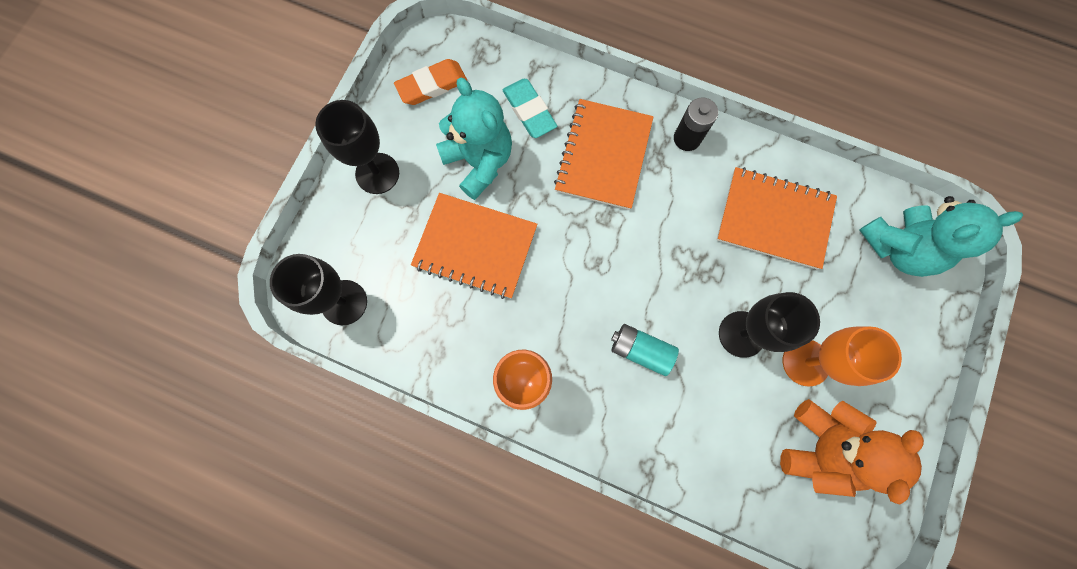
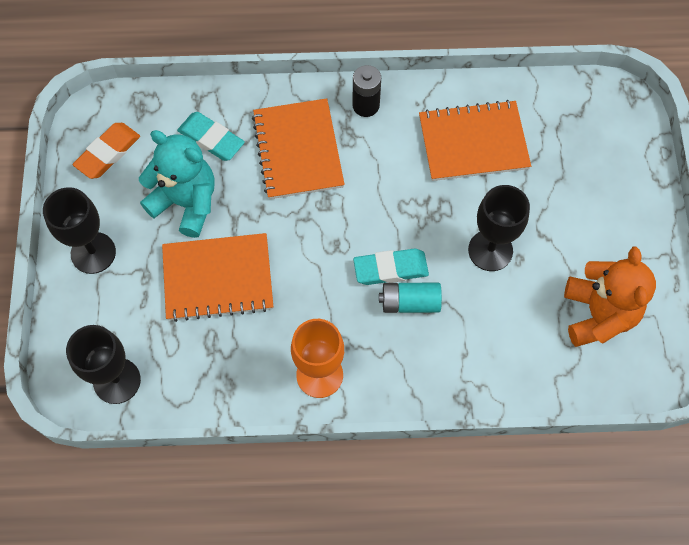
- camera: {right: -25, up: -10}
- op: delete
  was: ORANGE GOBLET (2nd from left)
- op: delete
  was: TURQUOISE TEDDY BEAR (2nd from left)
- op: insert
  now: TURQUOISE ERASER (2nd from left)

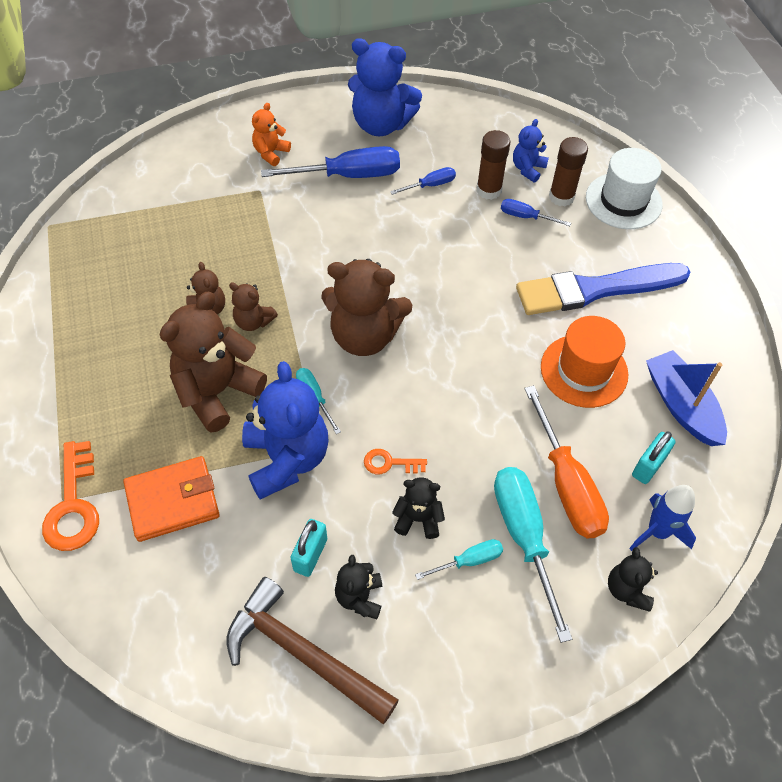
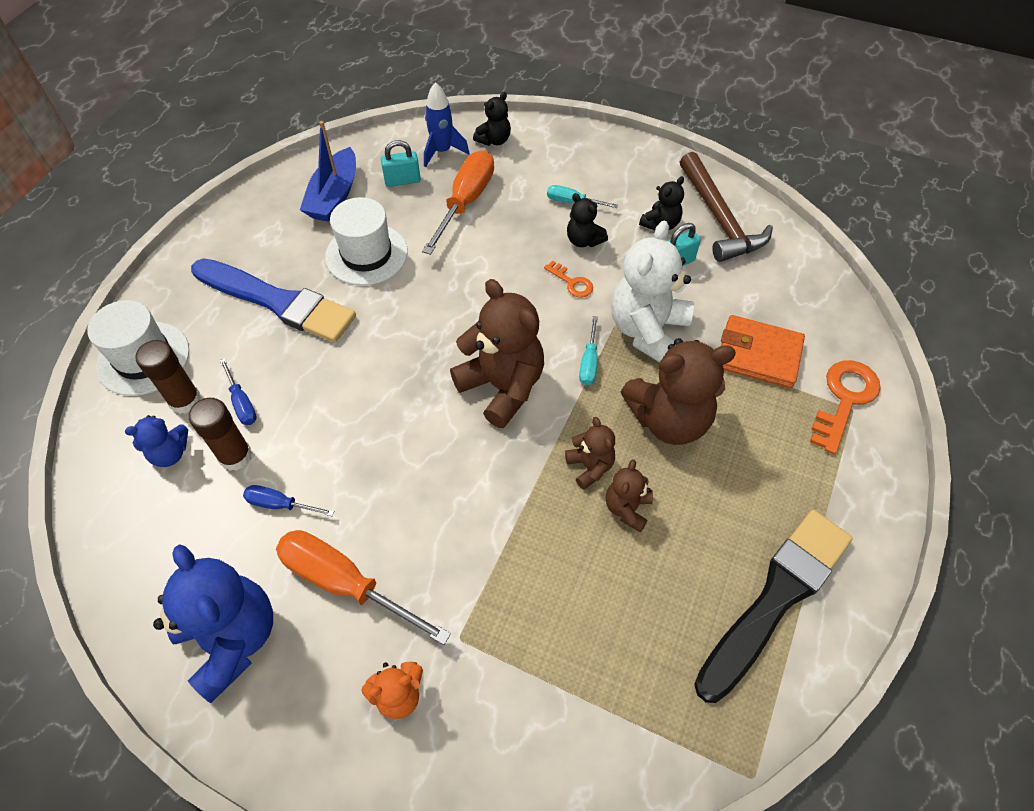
- camera: {right: -140, up: 0}
- op: delete
  was: TURQUOISE SCREWDRIVER (3rd from left)
- op: insert
  now: BLACK BRUSH
- op: recolor
  was: BLUE TEDDY BEAR (1st from left)
  now: WHITE TEDDY BEAR
- op: recolor
  was: BLUE SCREWDRIVER (1st from left)
  now: ORANGE SCREWDRIVER (1st from left)
- op: recolor
  was: ORANGE HAT
  now: WHITE HAT (2nd from left)

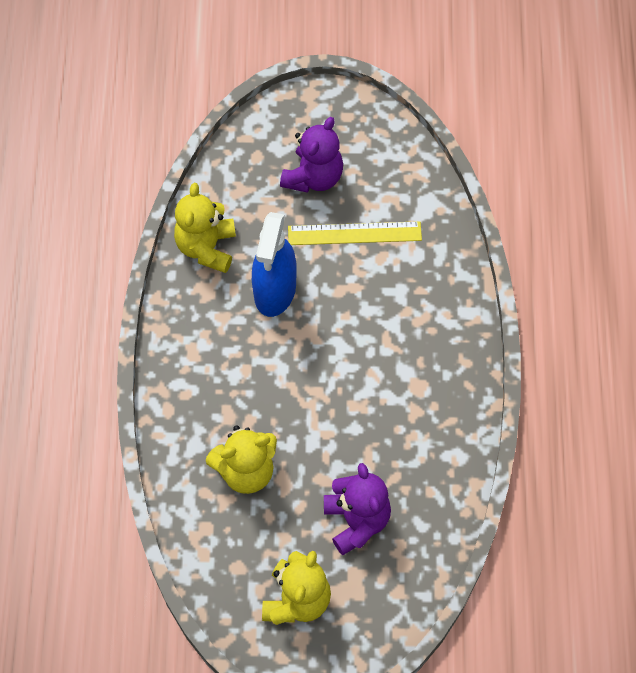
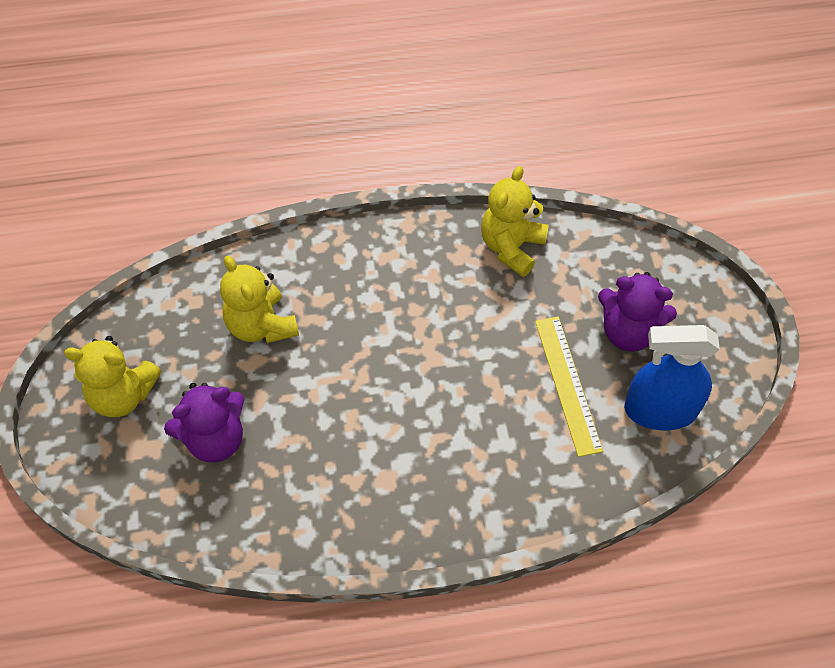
- camera: {right: 80, up: -5}
- op: move
  was: BLUE SPRAY BOTTLE
- op: rotate
  was: YELLOW TEDDY BEAR (1st from left in the first image)
  clockwise: -60

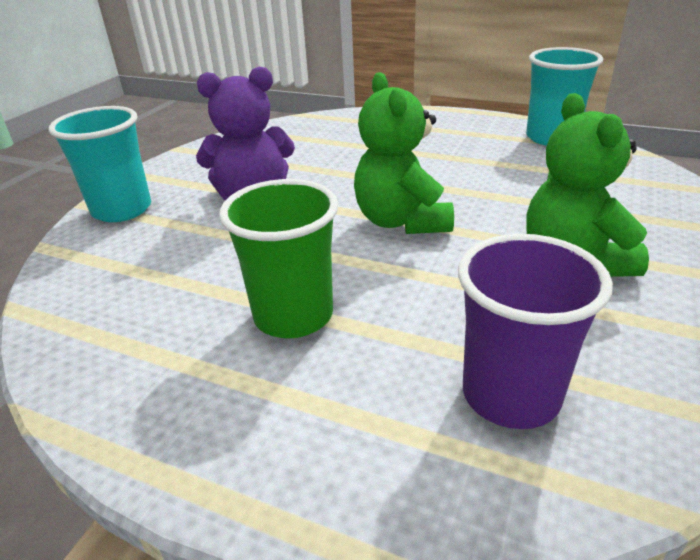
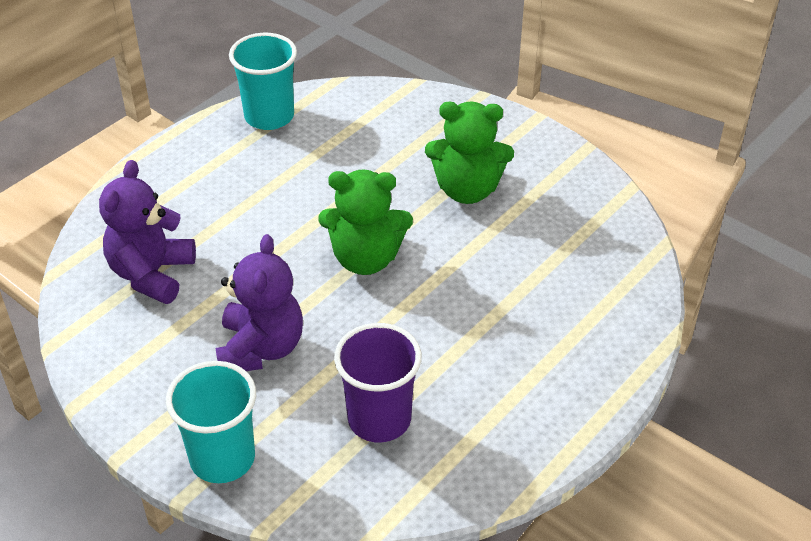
- camera: {right: -75, up: 10}
- op: delete
  was: GREEN CUP
- op: insert
  now: PURPLE TEDDY BEAR (1st from left)
- op: move
  was: PURPLE CUP

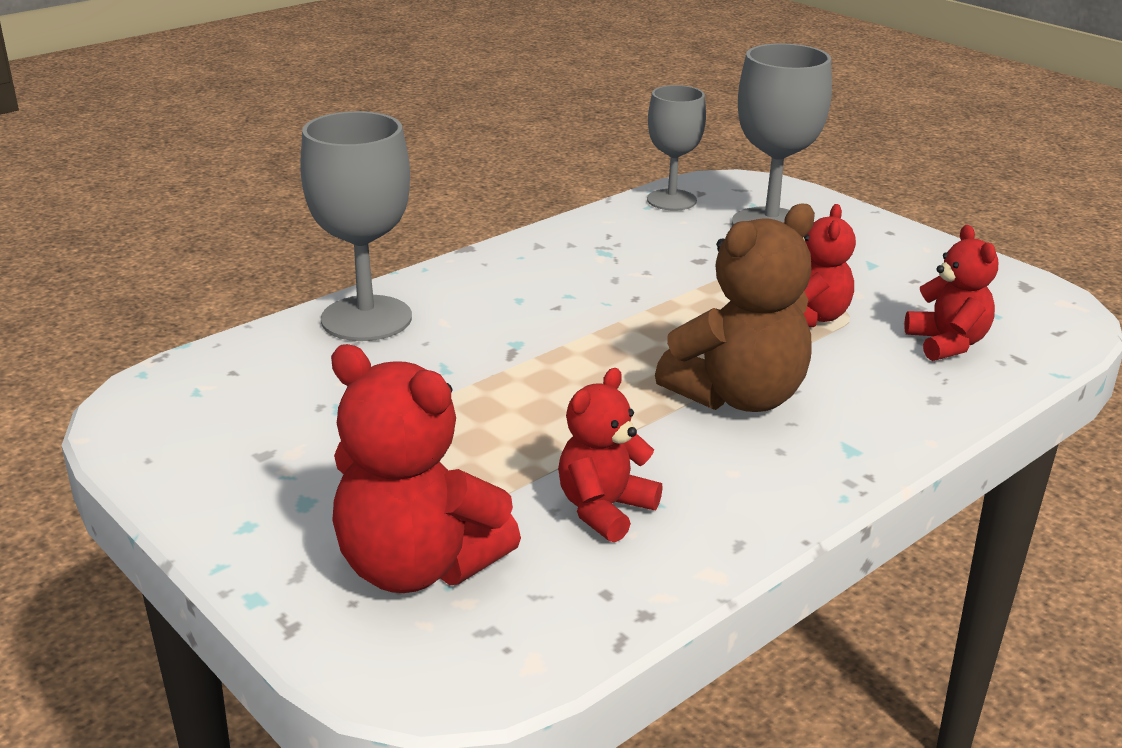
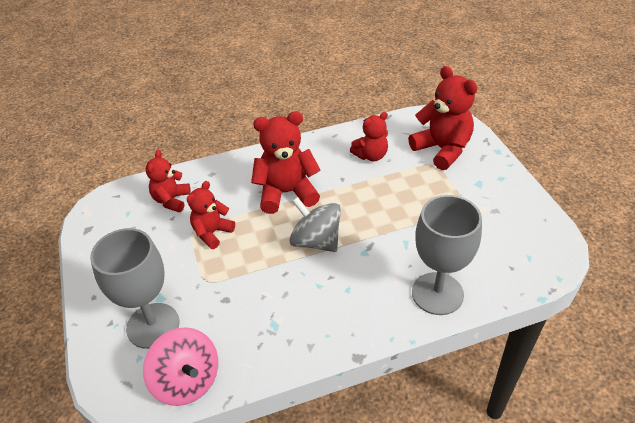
- camera: {right: -155, up: 15}
- op: insert
  now: GREY SPINNING TOP
- op: replace
  was: GREY GOBLET (2nd from left)
  now: PINK SPINNING TOP
- op: recolor
  was: BROWN TEDDY BEAR
  now: RED TEDDY BEAR (3rd from left)

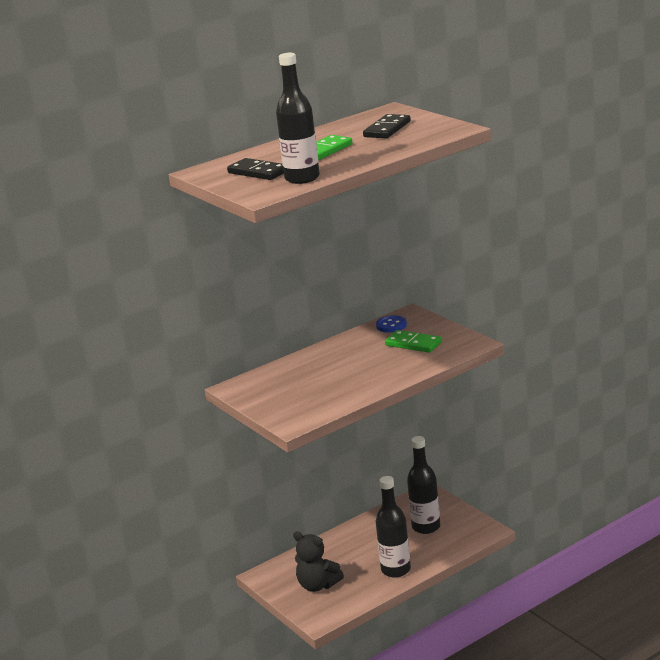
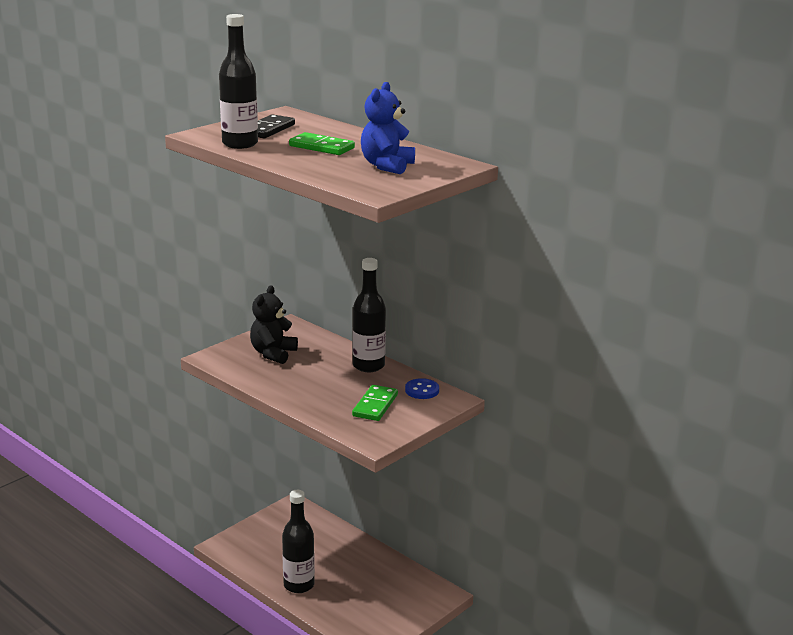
- camera: {right: 75, up: 0}
- op: move
  was: BLACK TEDDY BEAR
- op: move
  was: BLACK BOTTLE (3rd from left)
- op: replace
  was: BLACK DOMINO (2nd from left)
  now: BLUE TEDDY BEAR

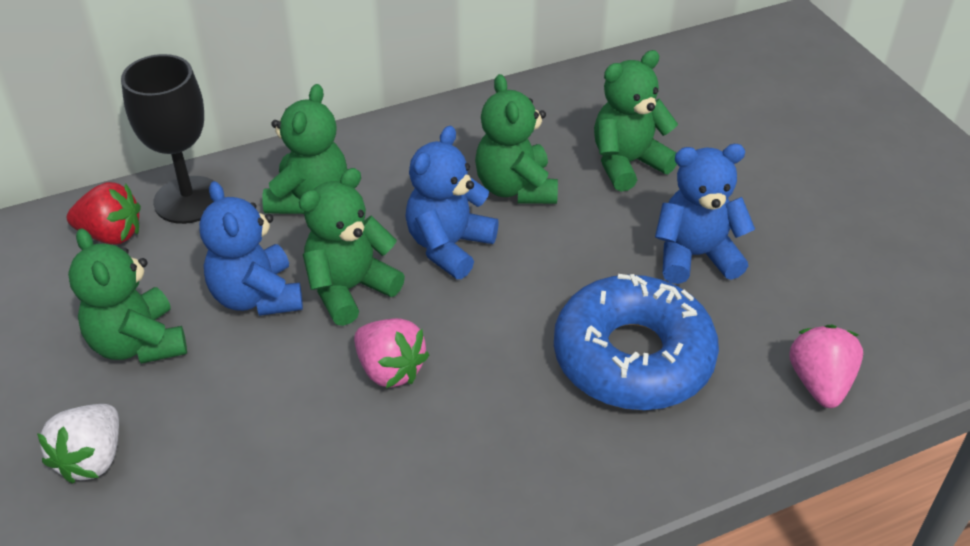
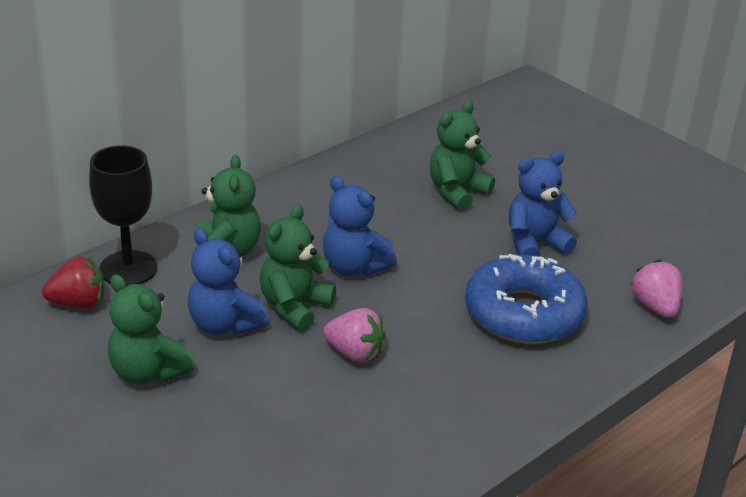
- camera: {right: -20, up: -10}
- op: delete
  was: WHITE STRAWBERRY
- op: delete
  was: GREEN TEDDY BEAR (4th from left)
- op: rotate
  was: BLUE TEDDY BEAR (2nd from left)
  clockwise: -60

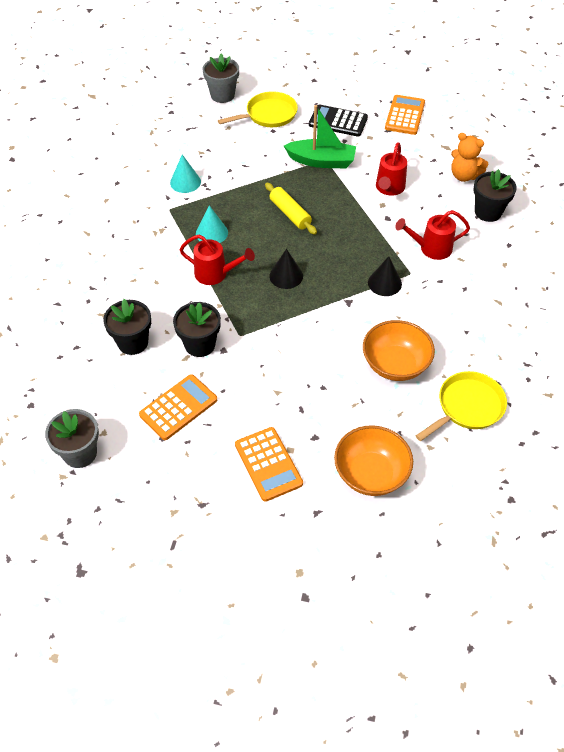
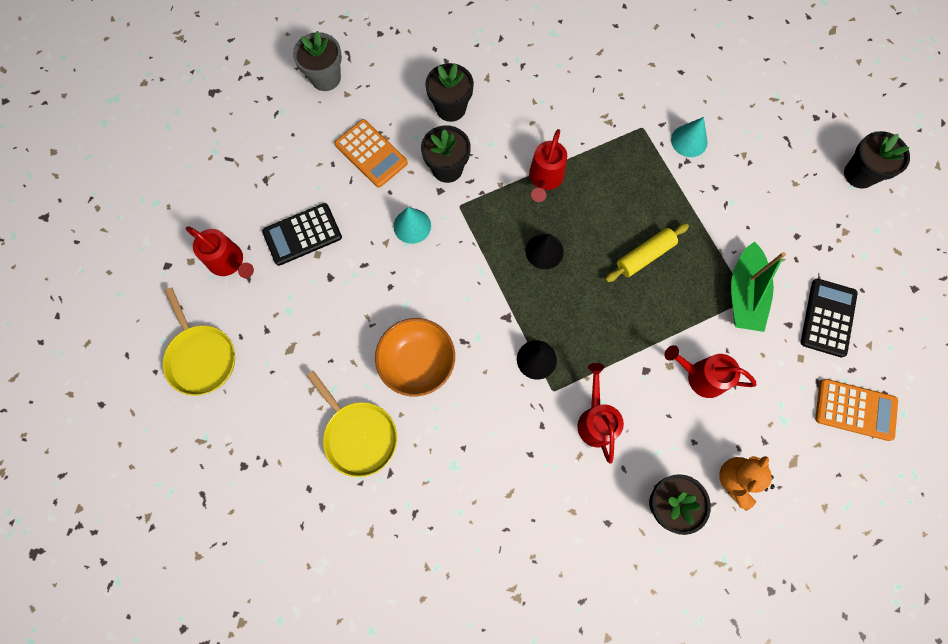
- camera: {right: 90, up: 20}
- op: delete
  was: ORANGE BOWL (1st from left)
- op: insert
  now: RED WATERING CAN (1st from left)
- op: move
  was: TURQUOISE CONE (2nd from left in the first image)
  now: TURQUOISE CONE (1st from left)
- op: move
  was: YELLOW PAN (1st from left)
- op: recolor
  was: GREY FLOWER POT (2nd from left)
  now: BLACK FLOWER POT (4th from left)
- op: recolor
  was: ORANGE CALCULATOR (2nd from left)
  now: BLACK CALCULATOR (1st from left)

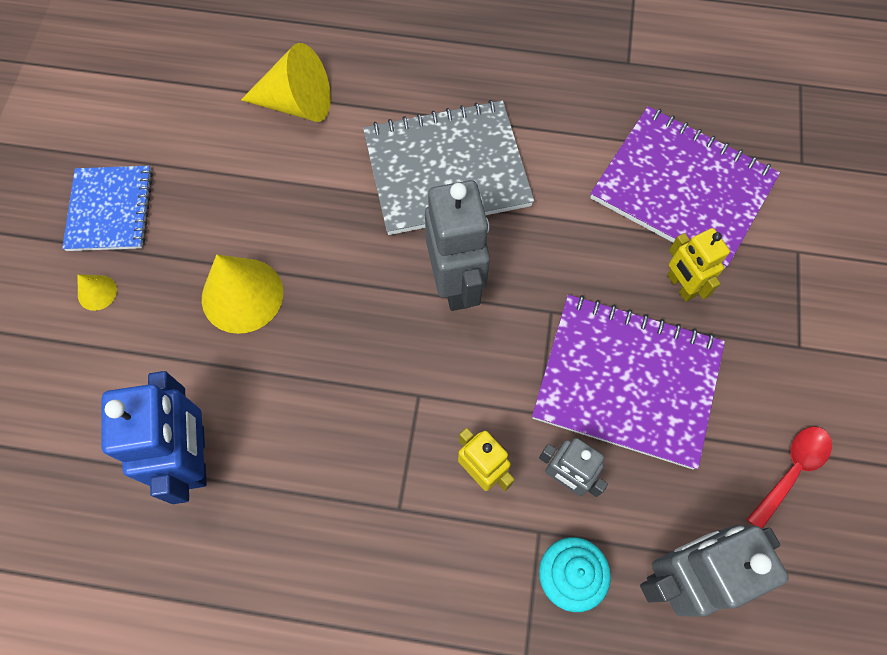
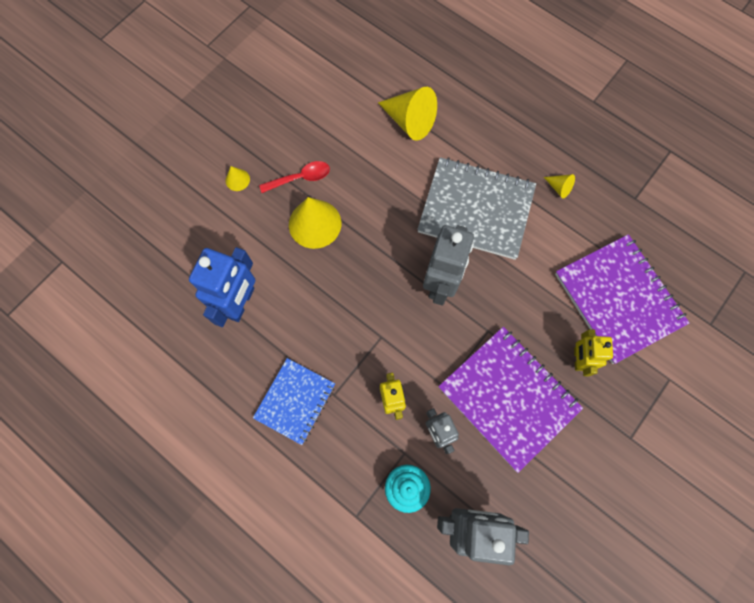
- camera: {right: 30, up: 5}
- op: insert
  now: YELLOW CONE (4th from left)
- op: move
  was: BLUE NOTEBOOK
- op: move
  was: RED SPOON

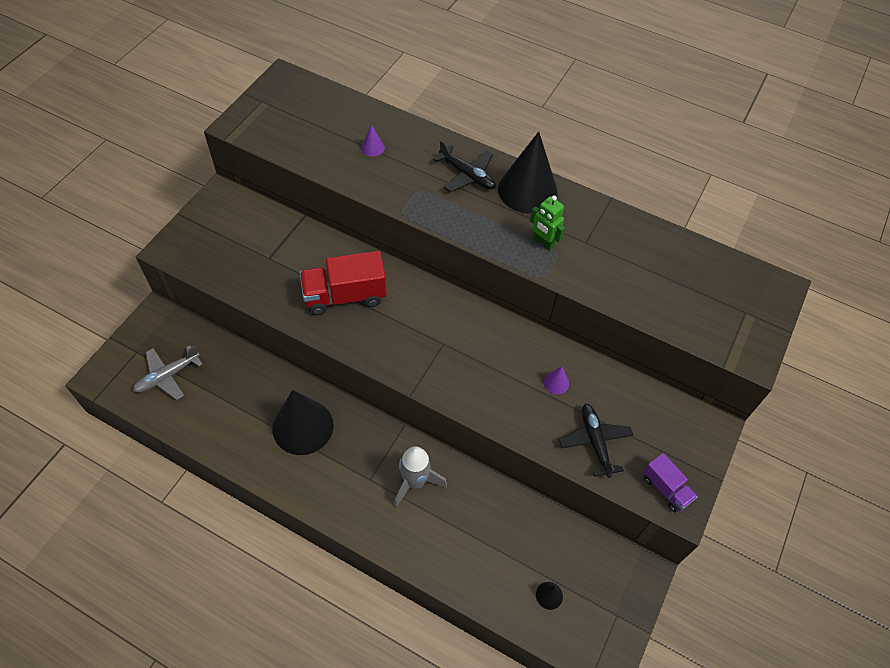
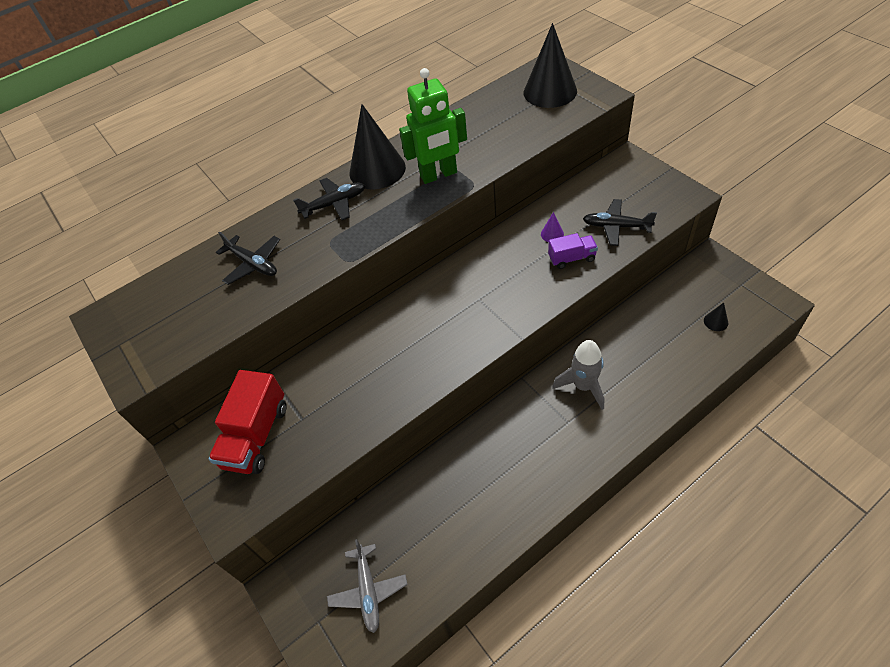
- camera: {right: -55, up: -5}
- op: move
  was: BLACK CONE (1st from left in the first image)
  now: BLACK CONE (2nd from left)
- op: move
  was: RED TRUCK
- op: move
  was: PURPLE TRUCK
- op: replace
  was: PURPLE CONE (1st from left)
  now: BLACK PLANE (1st from left)
- op: resize
  was: GREEN ROBOT
  ratio: 1.79

